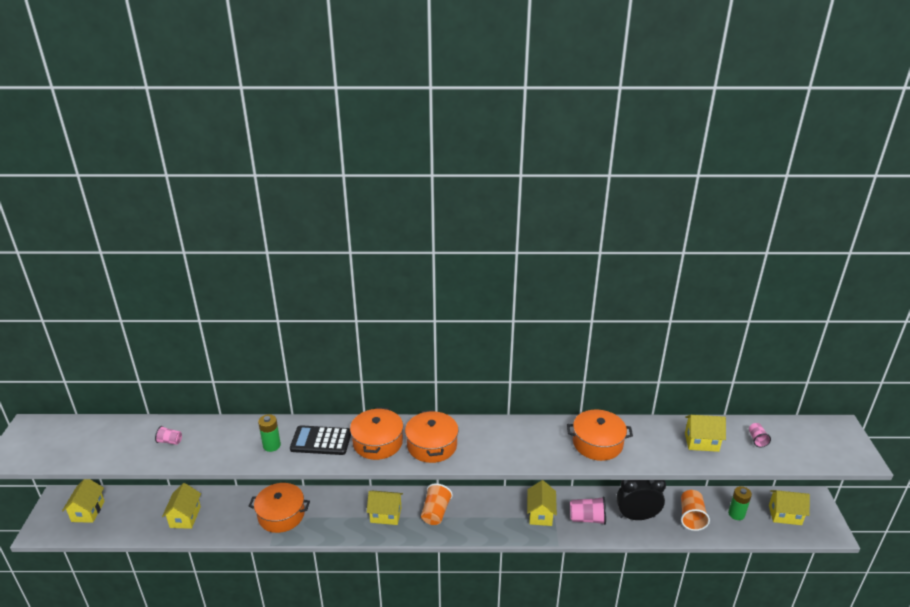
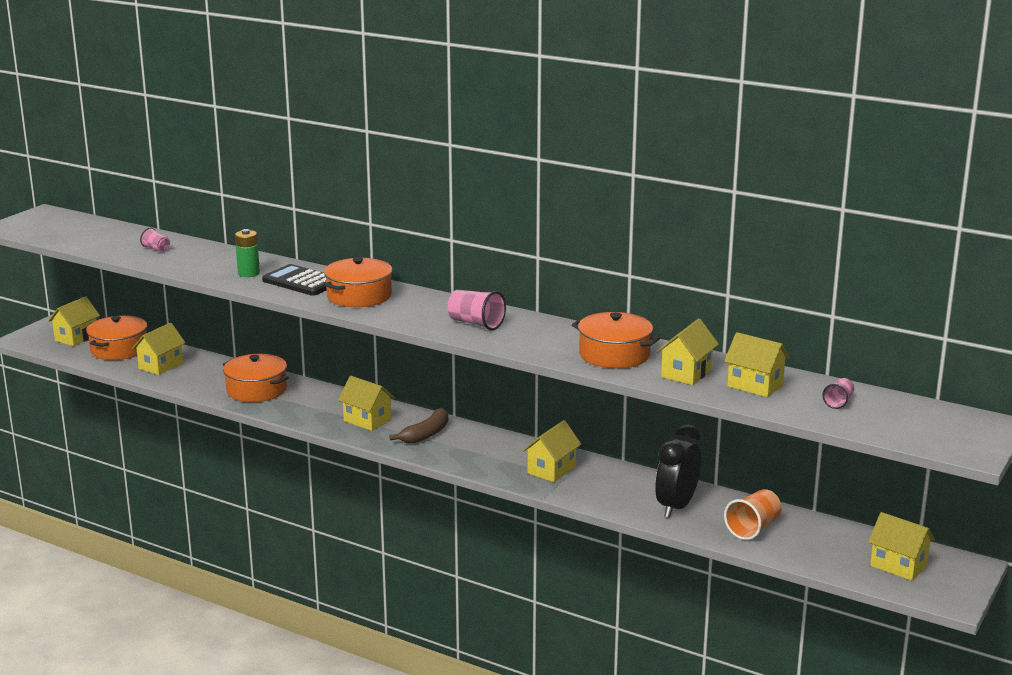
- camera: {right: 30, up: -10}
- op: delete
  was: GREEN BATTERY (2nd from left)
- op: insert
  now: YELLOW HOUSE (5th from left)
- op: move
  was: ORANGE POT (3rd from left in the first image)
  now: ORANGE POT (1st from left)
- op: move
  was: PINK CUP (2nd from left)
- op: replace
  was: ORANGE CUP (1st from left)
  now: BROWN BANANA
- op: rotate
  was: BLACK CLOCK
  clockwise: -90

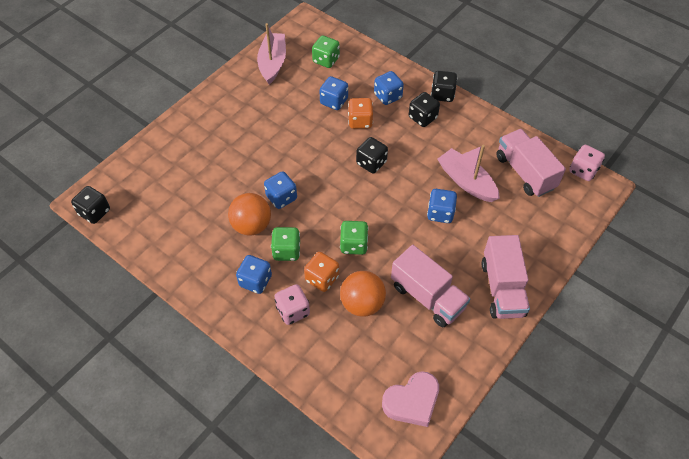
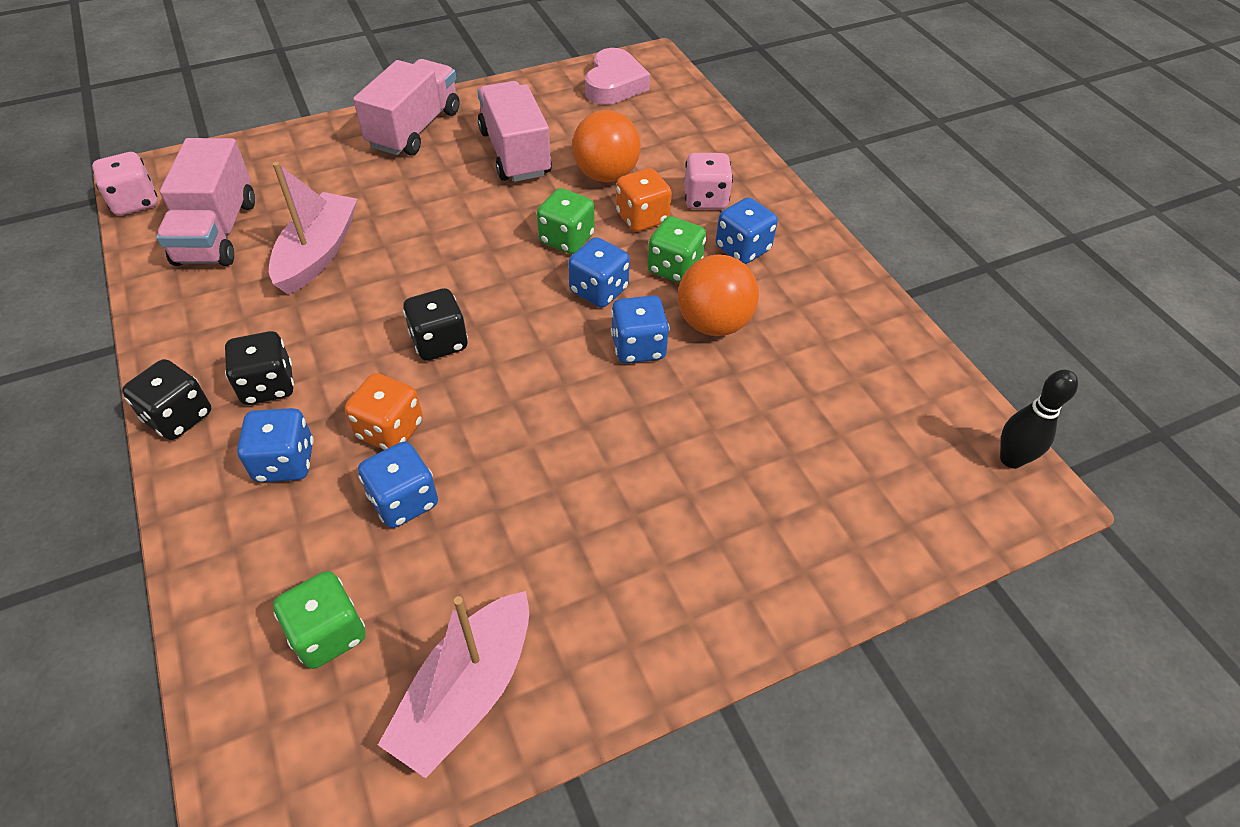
- camera: {right: -155, up: -5}
- op: move
  was: BLUE DICE (5th from left in the first image)
  now: BLUE DICE (3rd from left)
- op: replace
  was: BLACK DICE (1st from left)
  now: BLACK BOWLING PIN
- op: rotate
  was: PINK HEART
  clockwise: 105
- op: rotate
  was: PINK BOAT (2nd from left in the first image)
  clockwise: -150

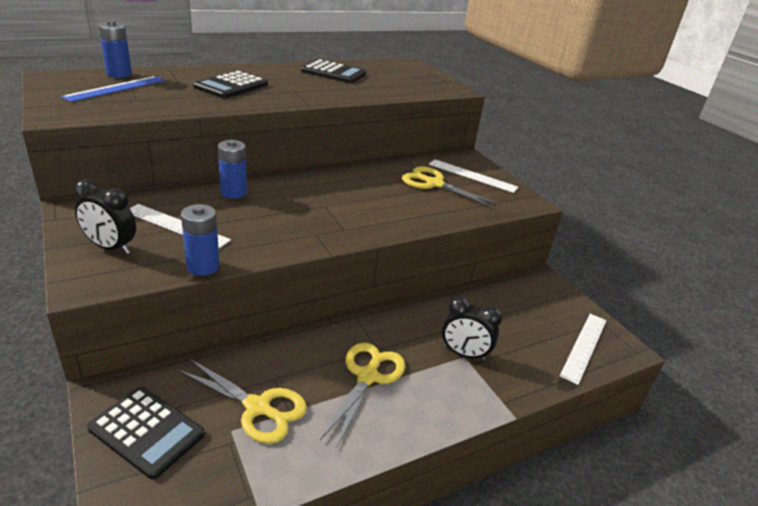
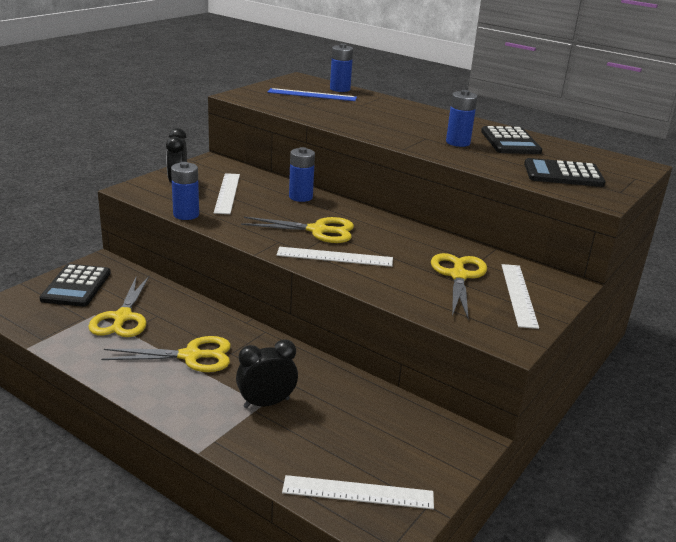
- camera: {right: 65, up: -5}
- op: insert
  now: YELLOW SCISSORS (3rd from left)
- op: insert
  now: WHITE RULER (2nd from left)
- op: insert
  now: BLUE BATTERY (4th from left)
- op: move
  was: BLACK CALCULATOR (2nd from left in the first image)
  now: BLACK CALCULATOR (3rd from left)
- op: rotate
  was: BLACK CLOCK (2nd from left)
  clockwise: 75

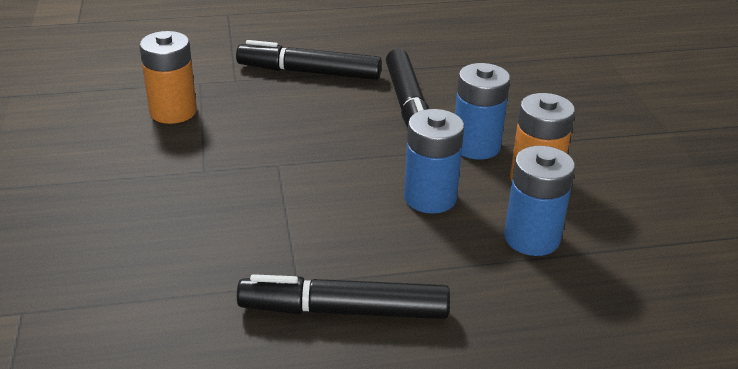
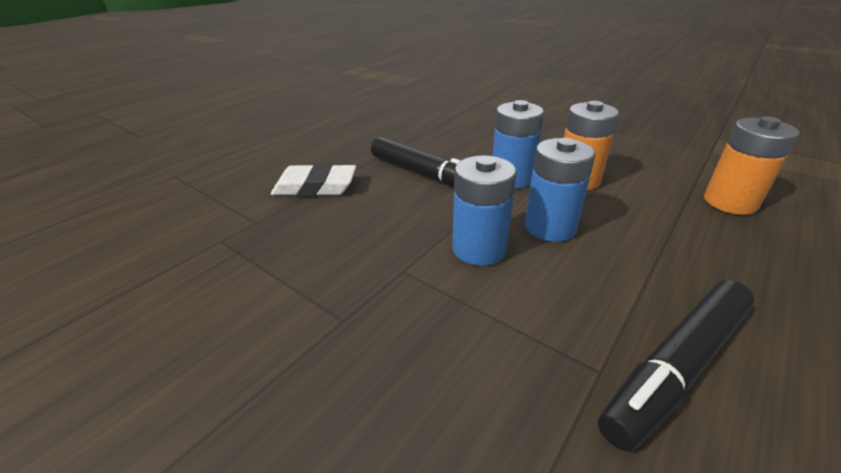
- camera: {right: -40, up: 0}
- op: move
  was: ORANGE BATTERY (1st from left in the first image)
  now: ORANGE BATTERY (2nd from left)
- op: move
  was: BLUE BATTERY (3rd from left in the first image)
  now: BLUE BATTERY (1st from left)
- op: replace
  was: BLACK MARKER (1st from left)
  now: WHITE ERASER

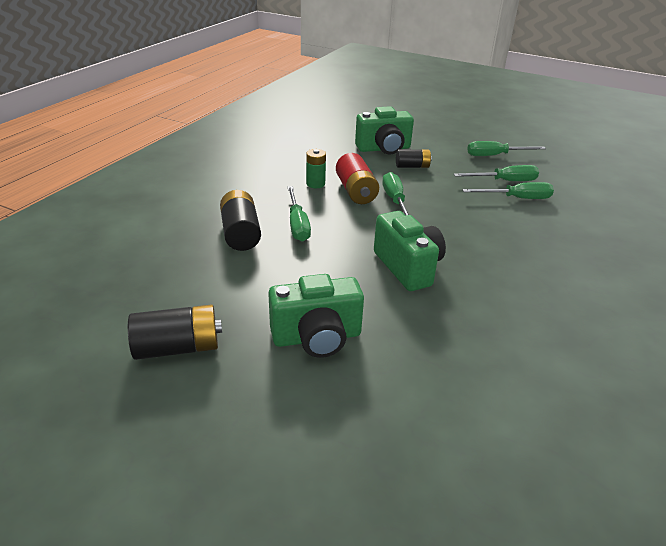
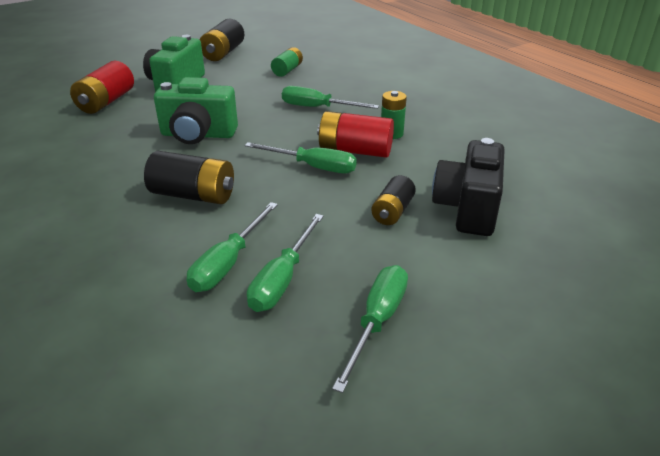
- camera: {right: 120, up: 0}
- op: insert
  now: RED BATTERY (1st from left)
- op: insert
  now: GREEN BATTERY (1st from left)
- op: move
  was: BLACK BATTERY (2nd from left in the first image)
  now: BLACK BATTERY (1st from left)
- op: recolor
  was: GREEN CAMERA (2nd from left)
  now: BLACK CAMERA

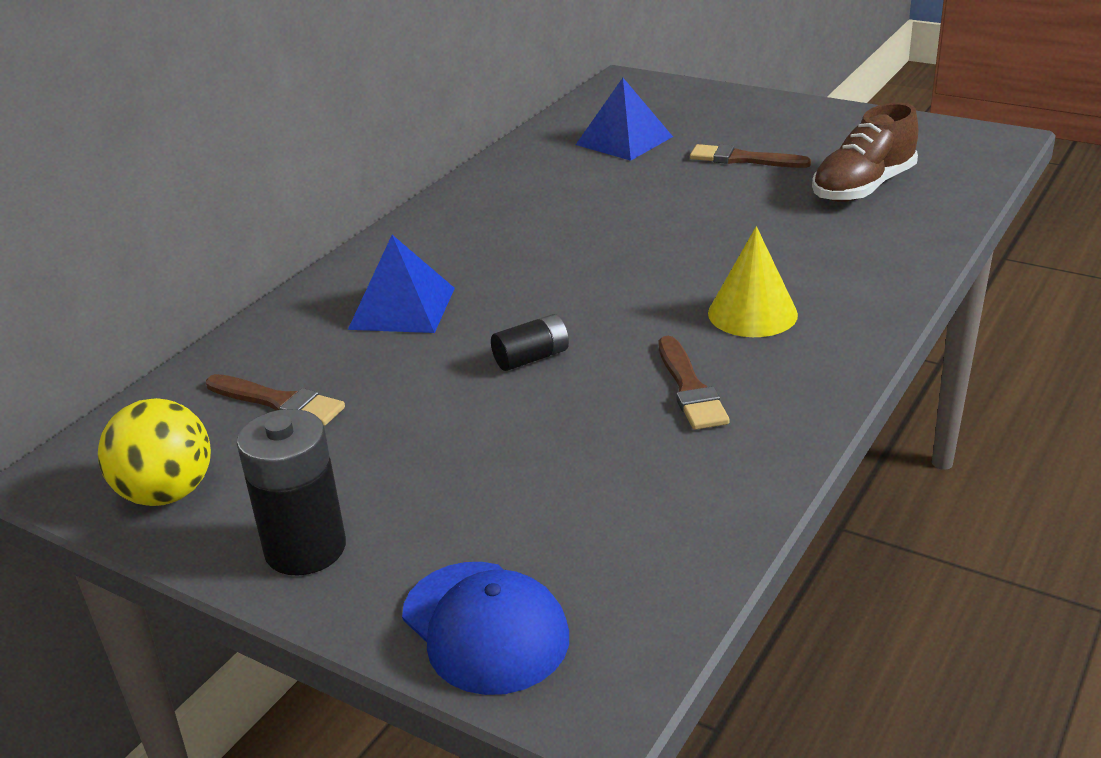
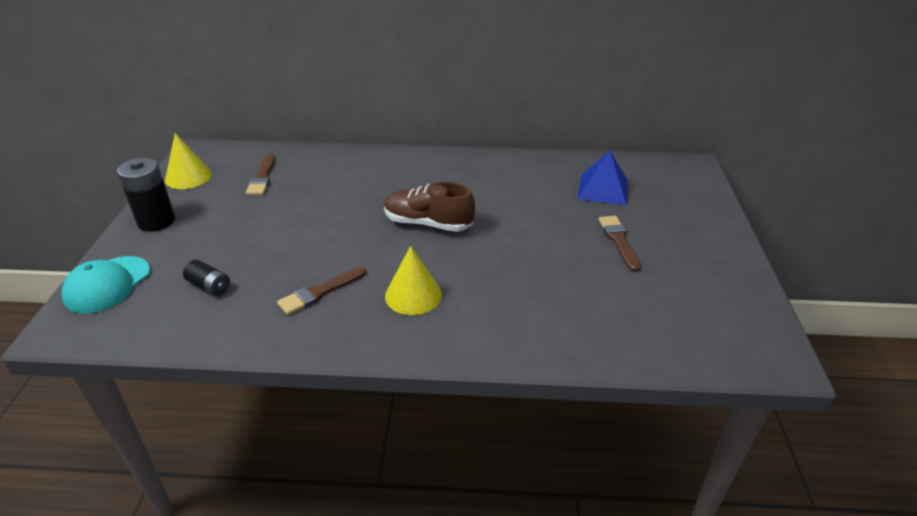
- camera: {right: 60, up: 5}
- op: delete
  was: BLUE PYRAMID (1st from left)
- op: move
  was: BLACK BATTERY (2nd from left)
- op: move
  was: BROWN SHOE
- op: replace
  was: YELLOW BALL
  now: YELLOW CONE (1st from left)
- op: recolor
  was: BLUE CAP
  now: TURQUOISE CAP

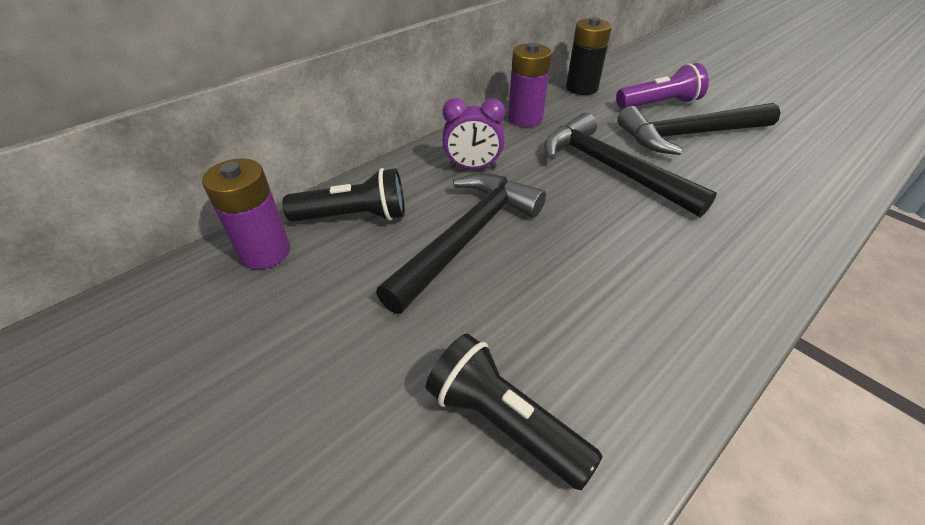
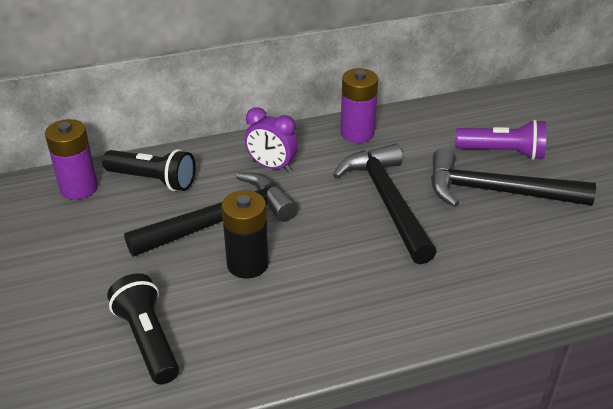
- camera: {right: 25, up: -5}
- op: move
  was: BLACK BATTERY

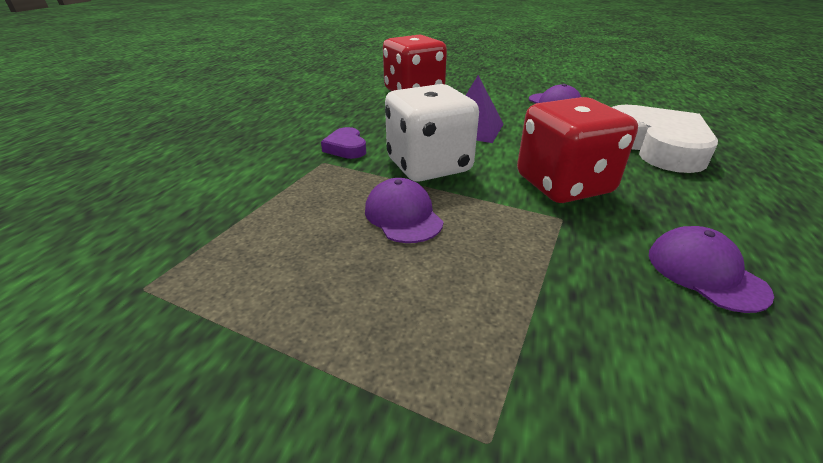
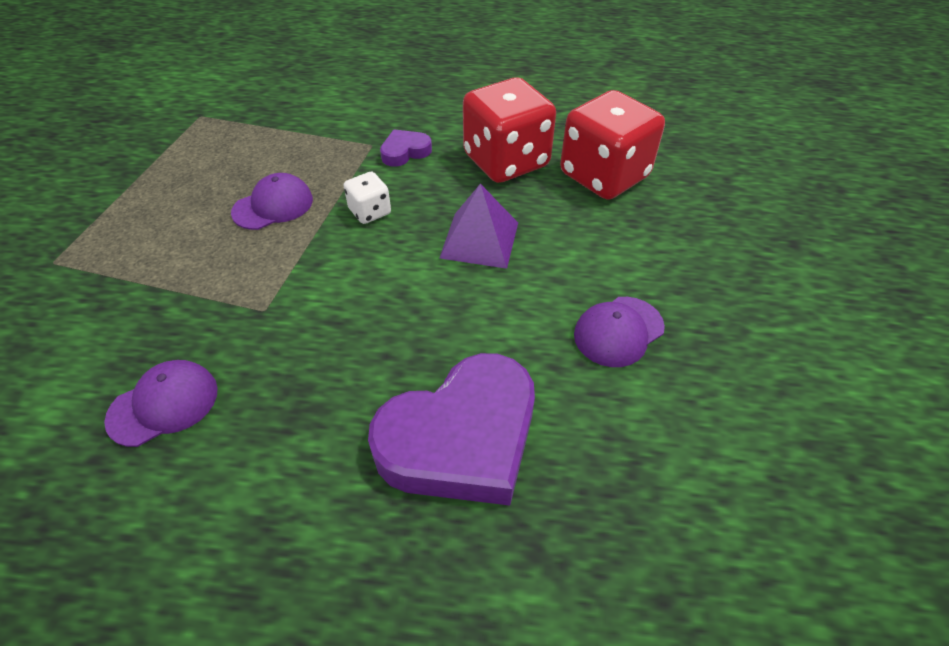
- camera: {right: 80, up: 15}
- op: move
  was: RED DICE (2nd from left in the first image)
  now: RED DICE (1st from left)
- op: recolor
  was: WHITE HEART
  now: PURPLE HEART (2nd from left)
- op: resize
  was: WHITE DICE
  ratio: 0.47

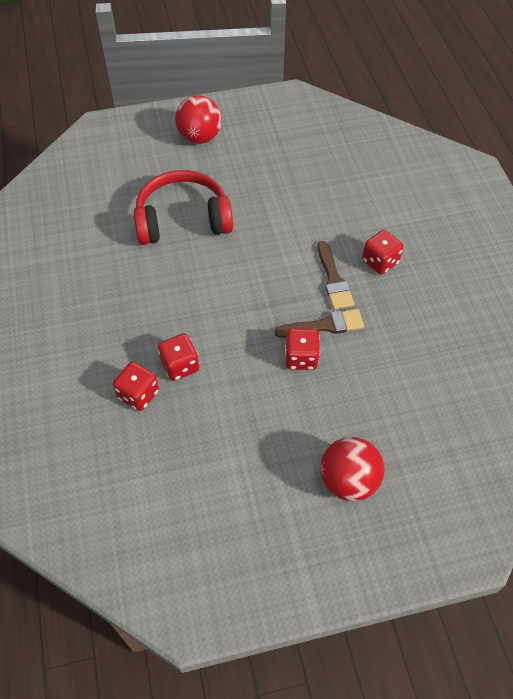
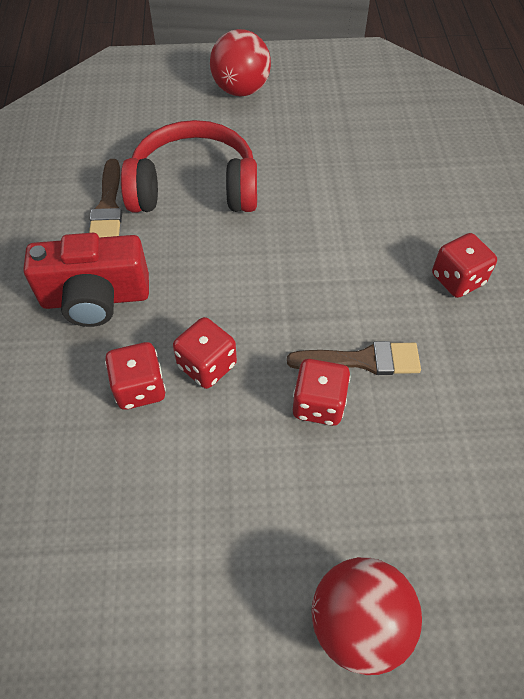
- camera: {right: 10, up: 0}
- op: insert
  now: RED CAMERA
- op: move
  was: RED DICE (1st from left in the first image)
  now: RED DICE (2nd from left)
- op: move
  was: BROWN BRUSH (2nd from left in the first image)
  now: BROWN BRUSH (1st from left)

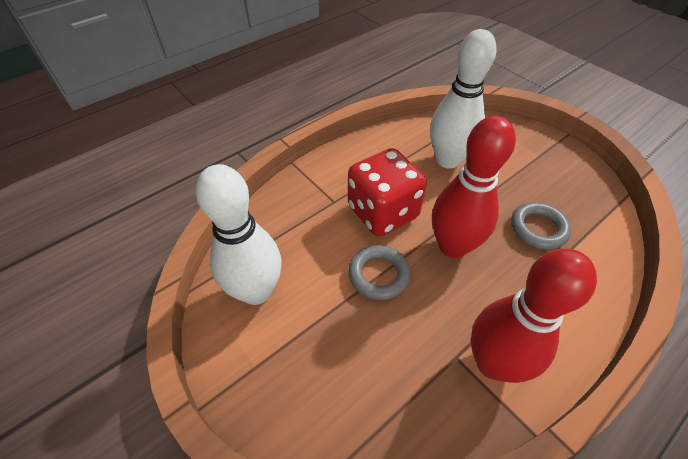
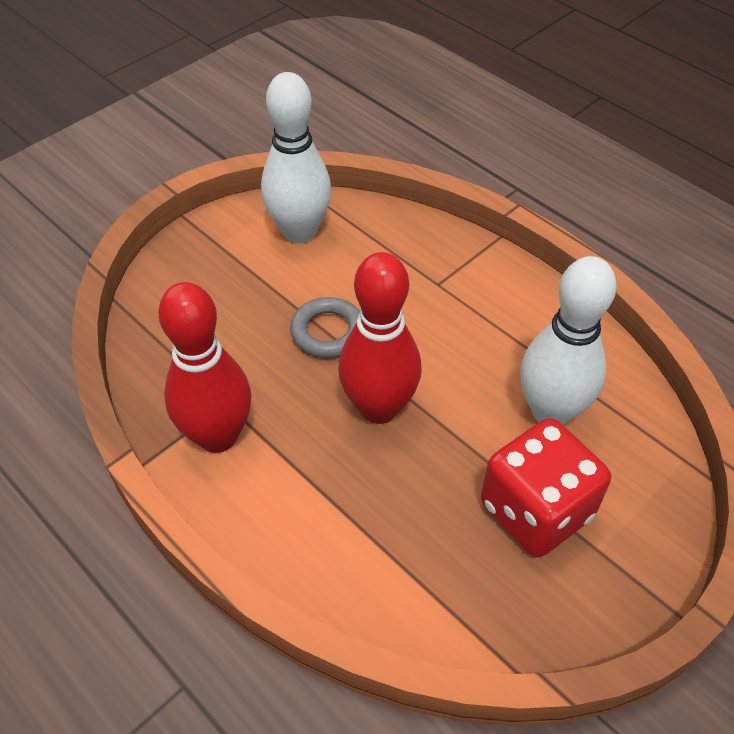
- camera: {right: 85, up: 0}
- op: delete
  was: GREY RING (2nd from left)
- op: move
  was: RED DICE

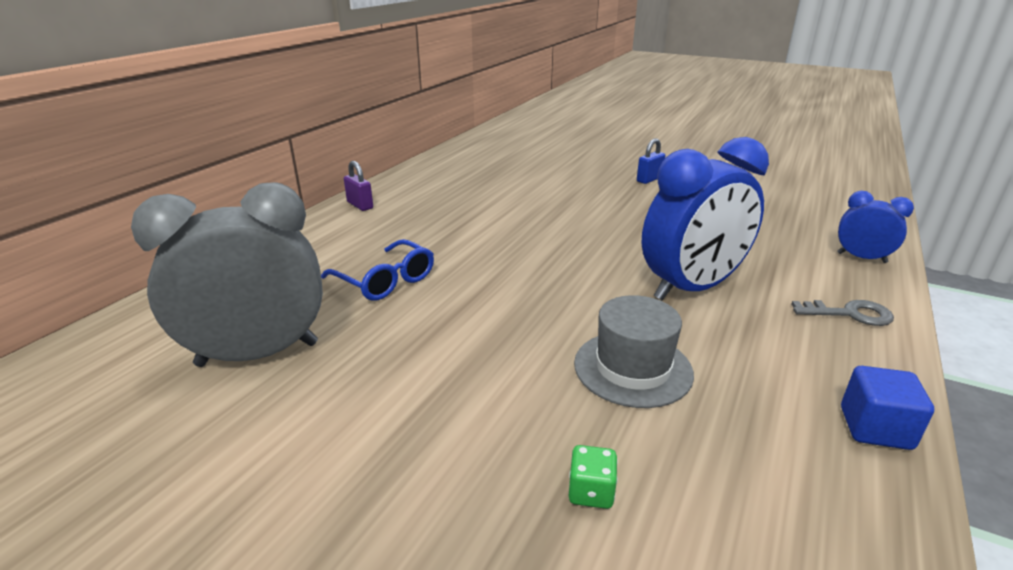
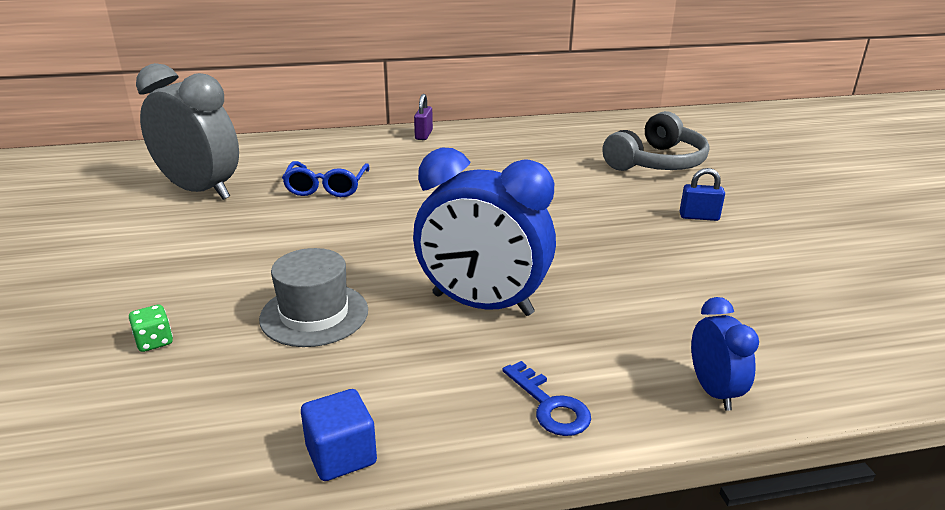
- camera: {right: 50, up: 0}
- op: insert
  now: GREY HEADPHONES
- op: recolor
  was: GREY KEY
  now: BLUE KEY

